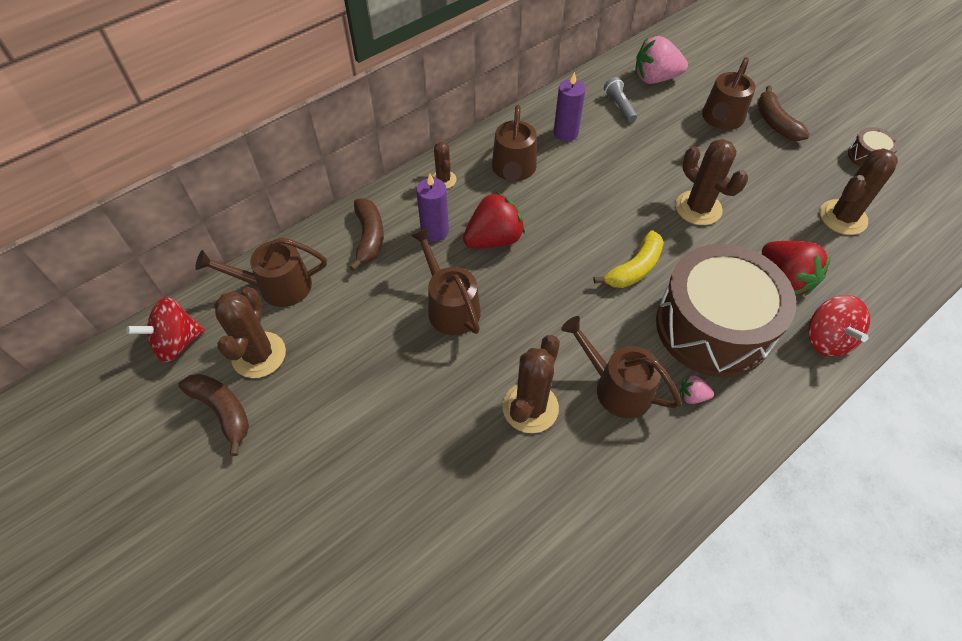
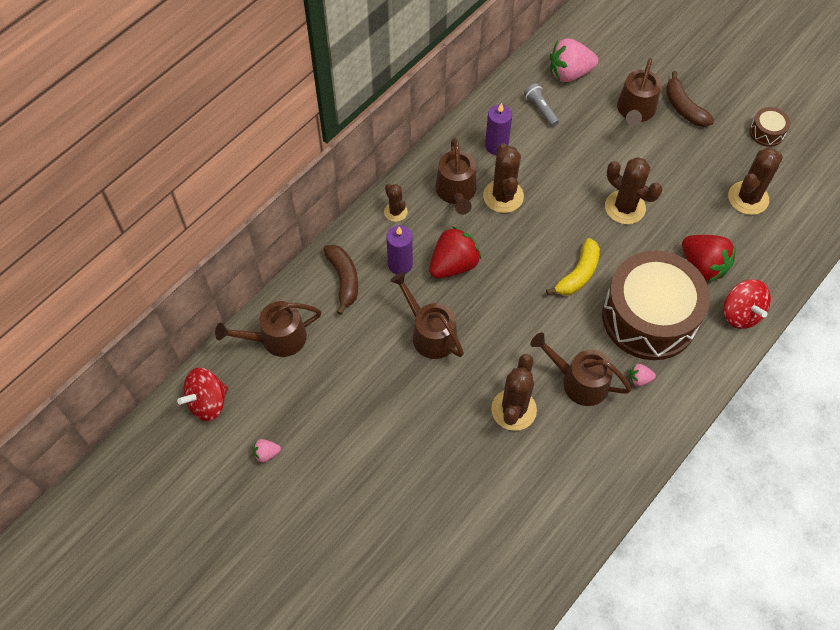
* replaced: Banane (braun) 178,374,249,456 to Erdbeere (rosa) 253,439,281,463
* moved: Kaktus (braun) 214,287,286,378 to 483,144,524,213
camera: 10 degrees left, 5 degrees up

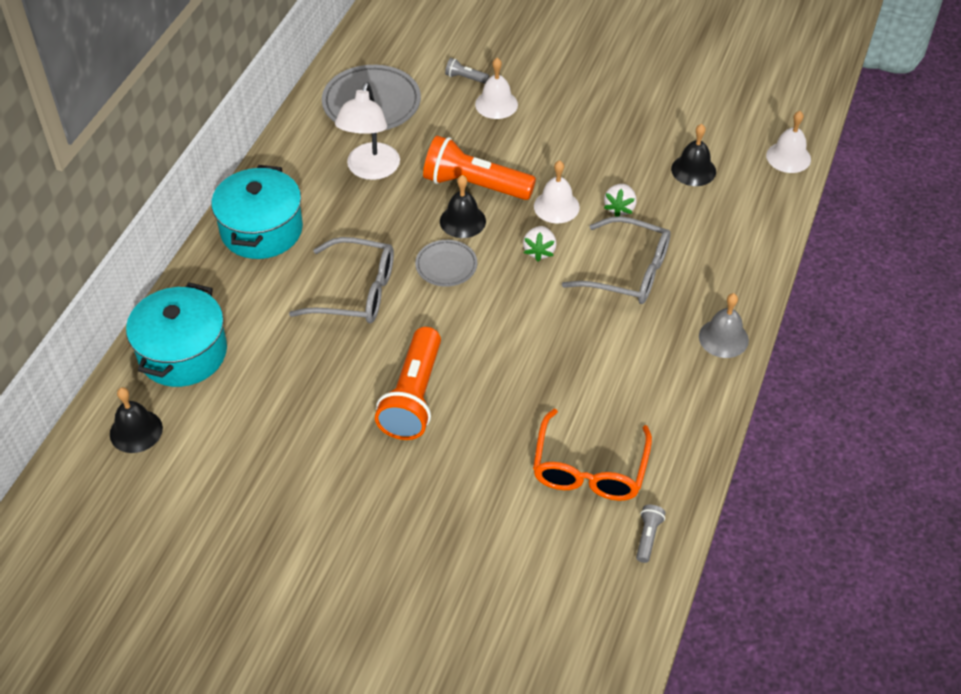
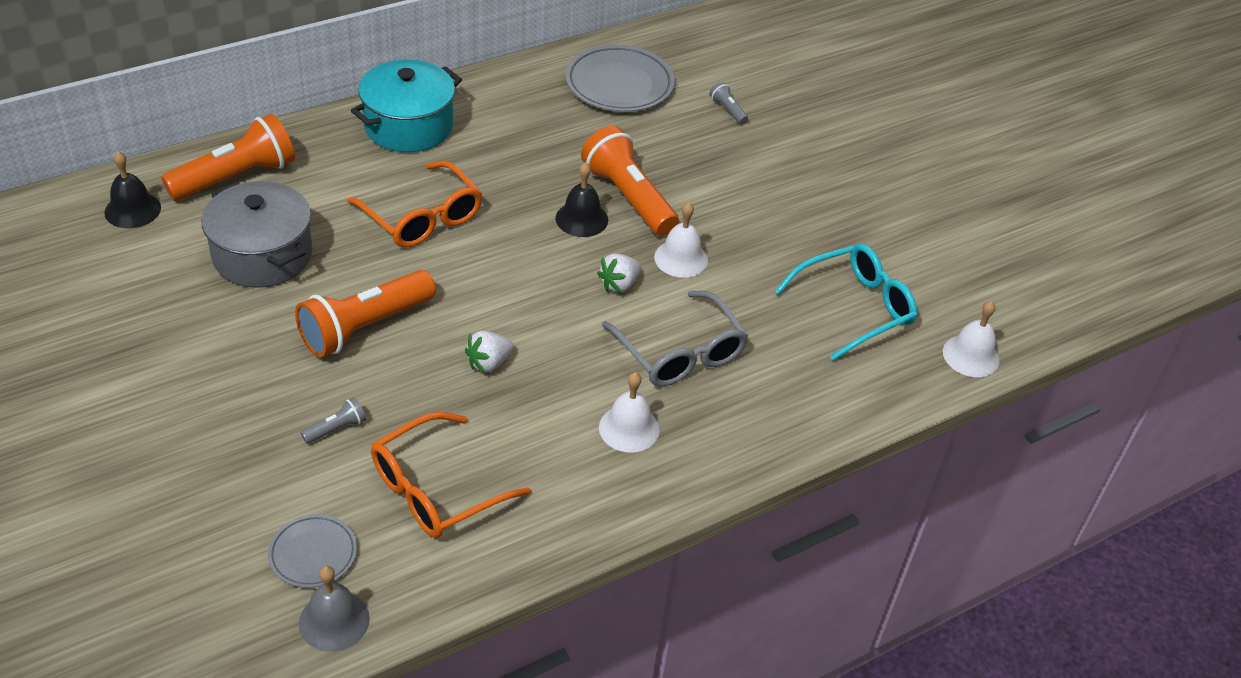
* replaced: Kochtopf (türkis) 126,282,227,387 to Taschenlampe (orange) 161,113,295,201
* added: Kochtopf (grau) 201,181,313,288
* moved: Teller (grau) 415,240,477,287 to 268,514,357,588
* moved: Glocke (grau) 699,293,749,358 to 299,566,370,652
* moved: Taschenlampe (grau) 636,505,666,563 to 301,397,366,444
* recoloured: Brille (grau) 289,237,394,323 to Brille (orange) 347,161,483,248
* moved: Erdbeere (weiß) 604,184,637,217 to 465,331,513,373
* moved: Glocke (weiß) 475,58,518,119 to 599,372,660,453
* replaced: Glocke (schwarz) 671,124,716,186 to Brille (türkis) 775,244,917,361
* removed: Lampe (weiß) 335,82,400,180
camera: 35 degrees right, 5 degrees down

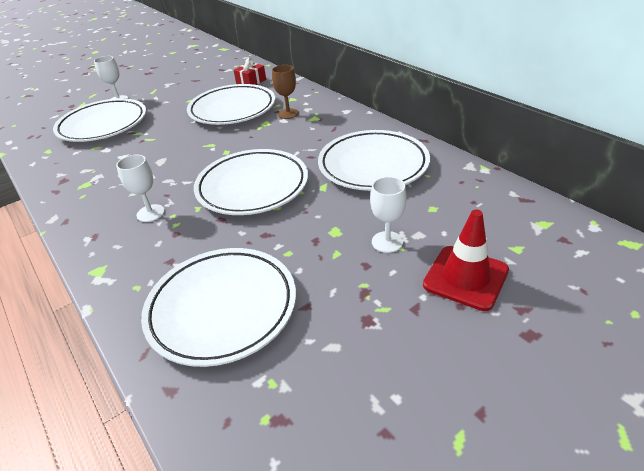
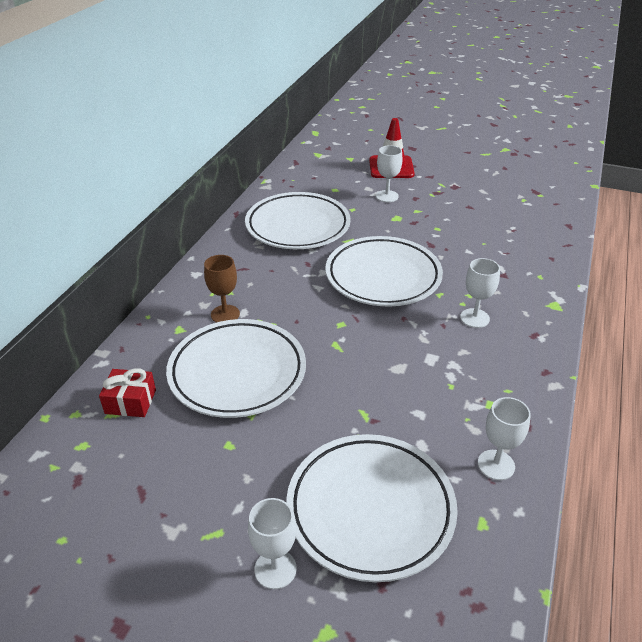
* added: Kelch (weiß) 478,397,531,480
* removed: Teller (weiß) 141,248,296,367
camera: 125 degrees left, 0 degrees up

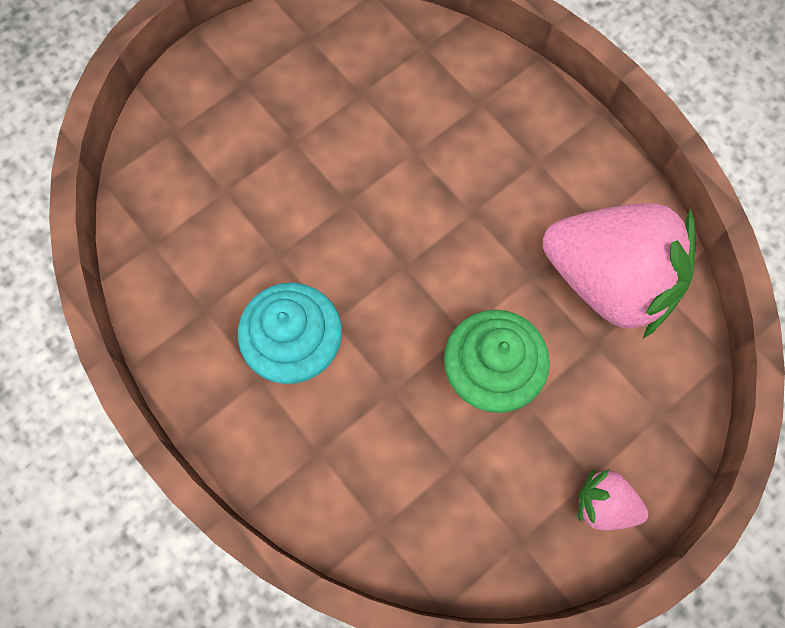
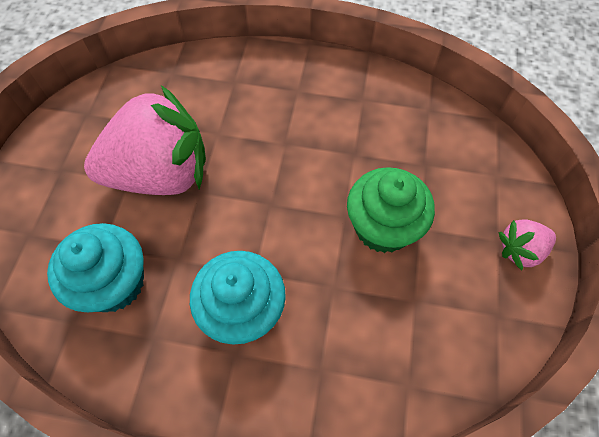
* added: Muffin (türkis) 47,223,144,312
* moved: Erdbeere (rosa) 543,203,696,339 to 84,85,206,195
camera: 40 degrees left, 10 degrees down

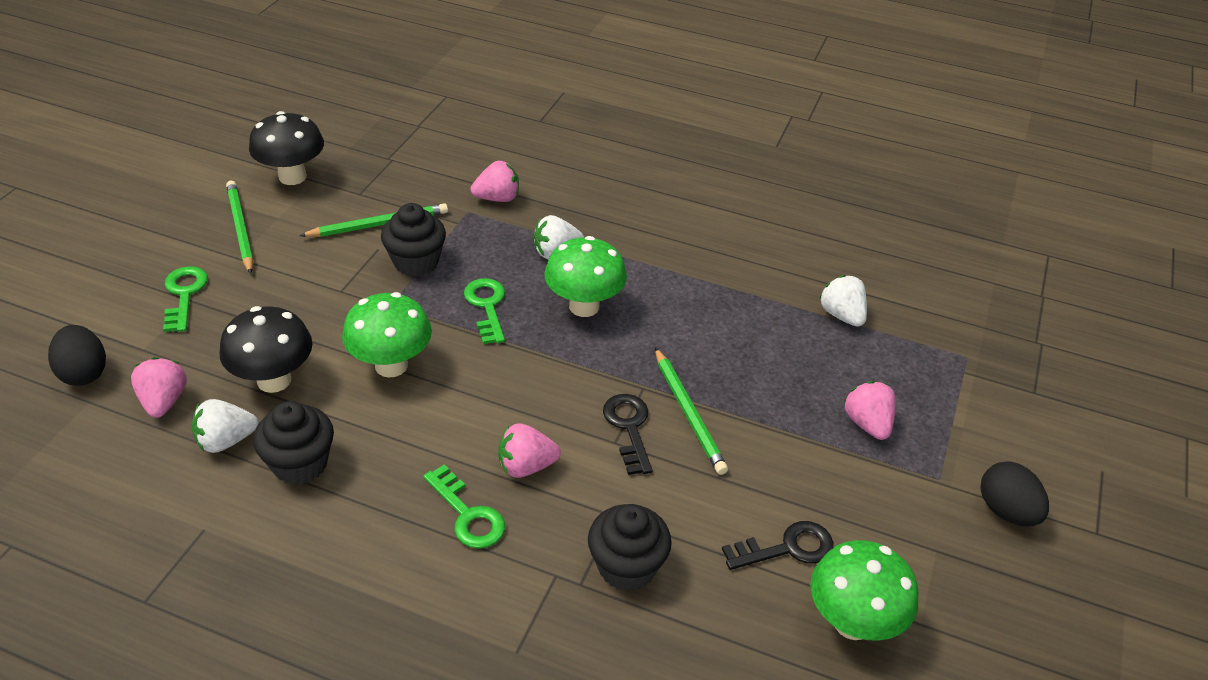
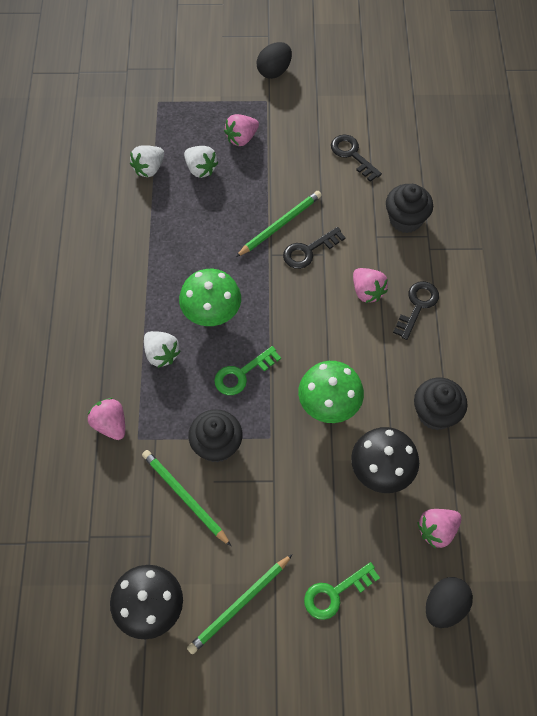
* moved: Erdbeere (weiß) 192,399,258,453 to 184,146,218,178
* recoloured: Schlüssel (grün) 423,464,505,549 to Schlüssel (schwarz) 393,281,439,340
* removed: Pilz (grün) 810,540,918,641
camera: 110 degrees left, 20 degrees up

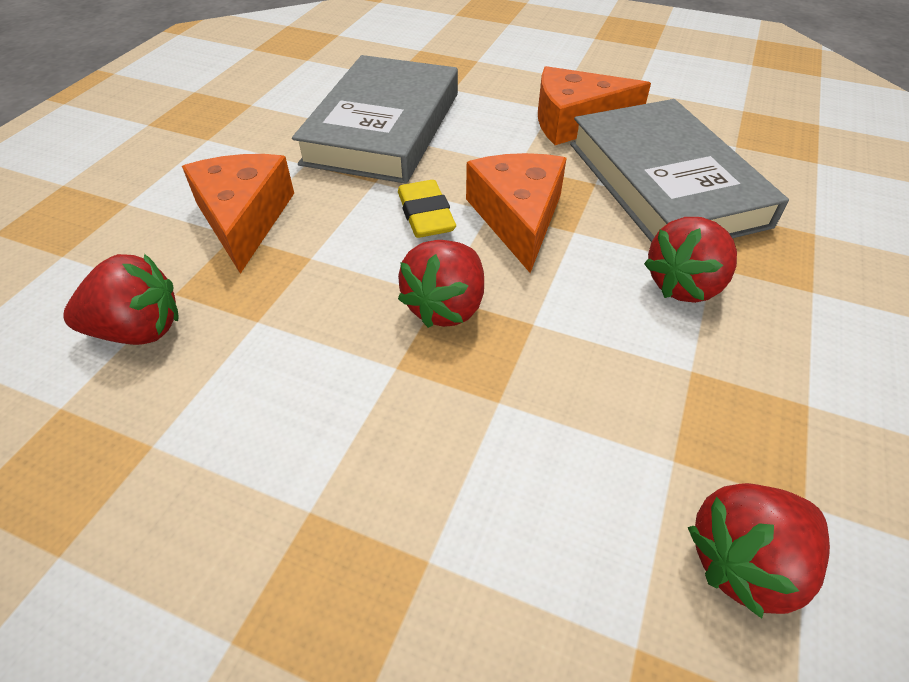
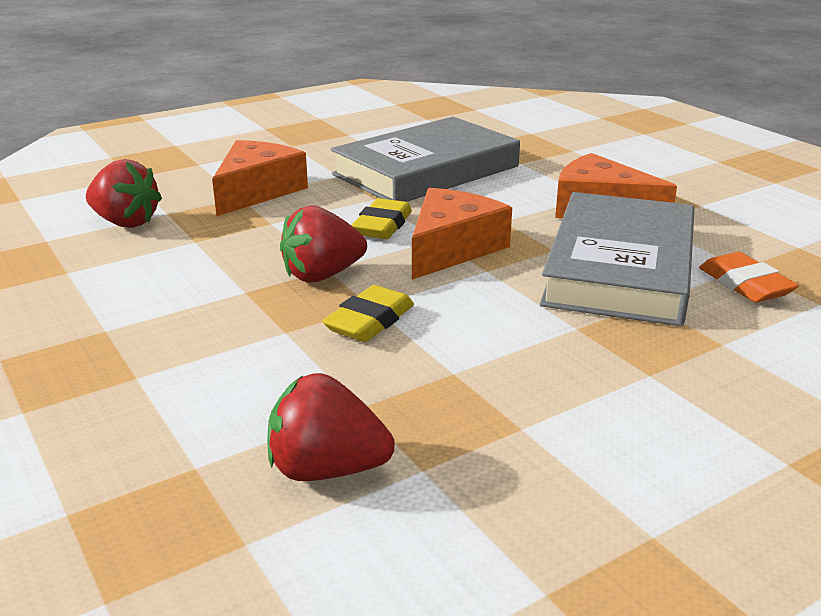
* added: Radiergummi (gelb) 322,285,414,342
* added: Radiergummi (orange) 699,252,799,303
* removed: Erdbeere (rot) 644,217,737,303
camera: 35 degrees right, 20 degrees down

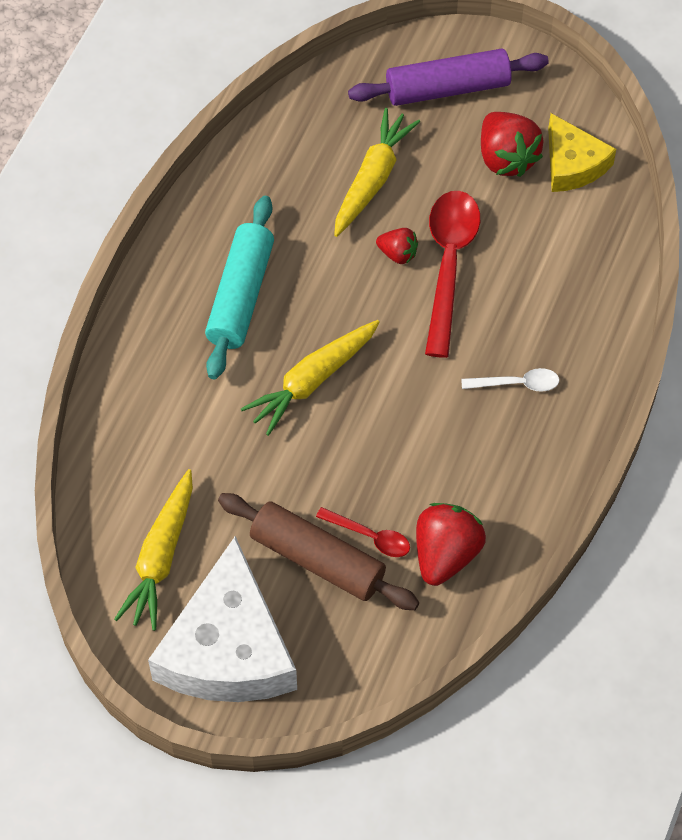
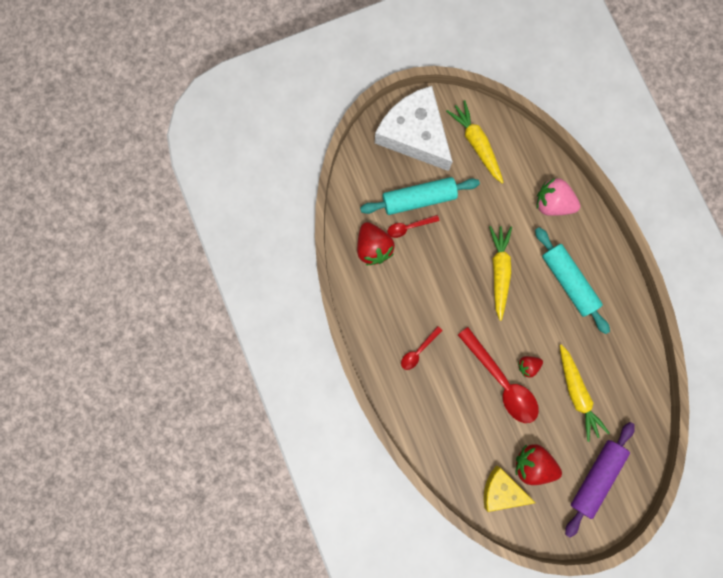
* recoloured: Nudelholz (braun) 218,493,419,610 to Nudelholz (türkis) 360,177,480,215
* recoloured: Löffel (weiß) 461,368,560,392 to Löffel (rot) 401,326,443,370
* added: Erdbeere (rosa) 537,178,580,216
camera: 135 degrees right, 20 degrees up

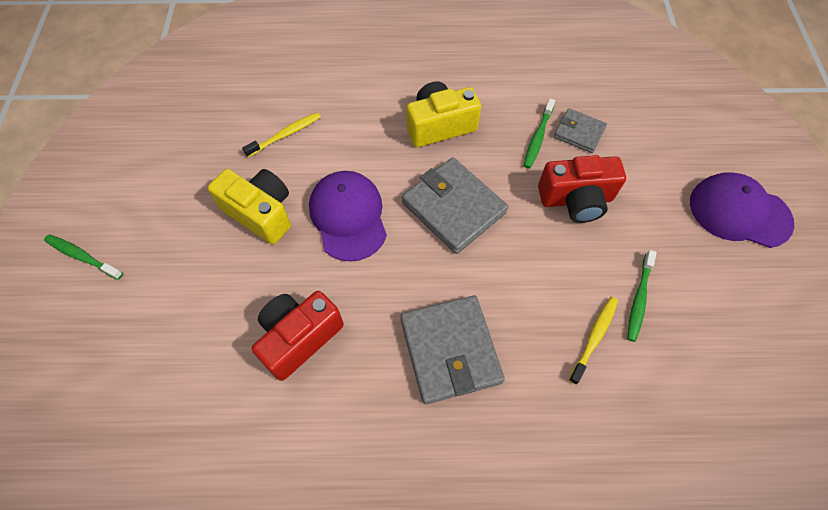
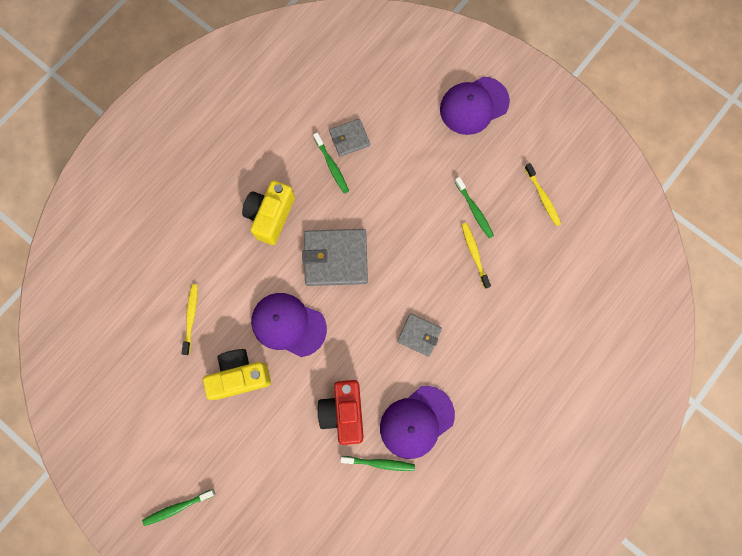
* added: Zahnbürste (grün) 340,456,415,471
* added: Kappe (lila) 380,386,455,459
* resized: Geldbörse (grau) 400,295,505,404 = 397,314,442,357 x0.56
* added: Zahnbürste (gelb) 525,163,561,226
* removed: Kamera (rot) 538,155,626,223
camera: 50 degrees left, 15 degrees up

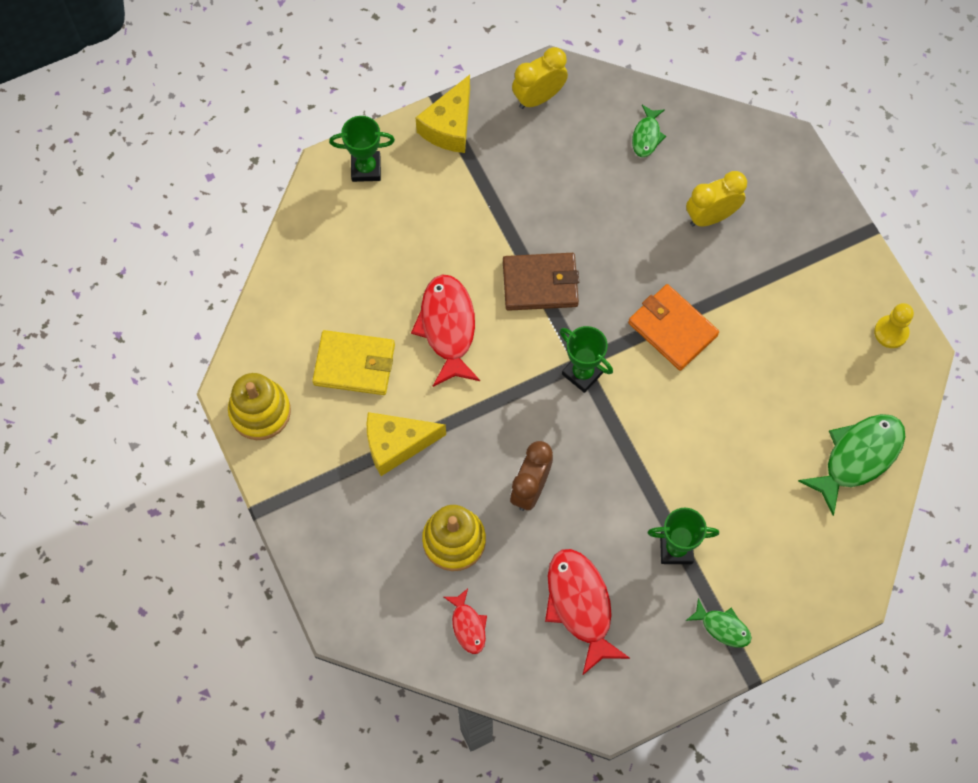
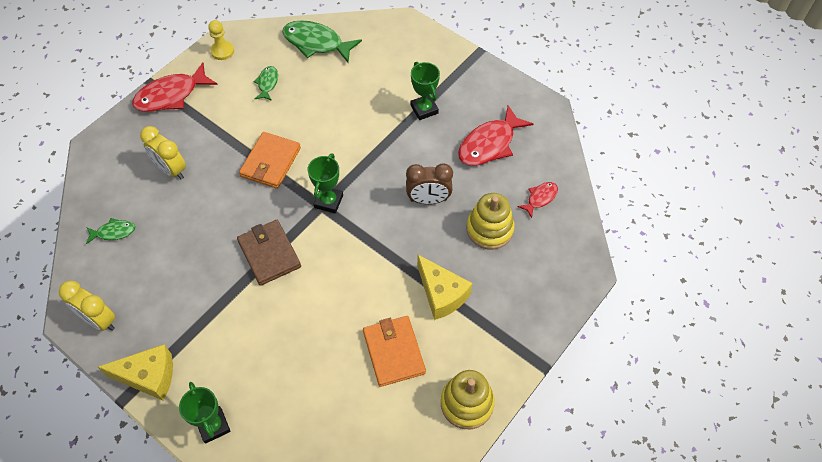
* moved: Fisch (rot) 411,274,480,387 to 132,62,217,112
* moved: Fisch (grün) 686,598,752,647 to 253,66,278,101
* recoloured: Geldbörse (gelb) 312,330,395,395 to Geldbörse (orange) 363,316,426,387
camera: 115 degrees left, 10 degrees down

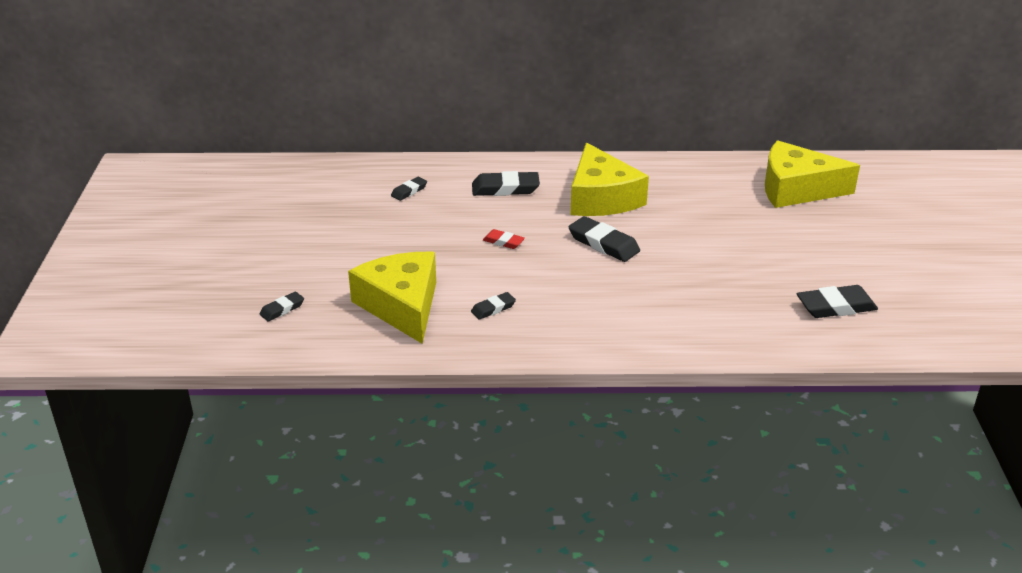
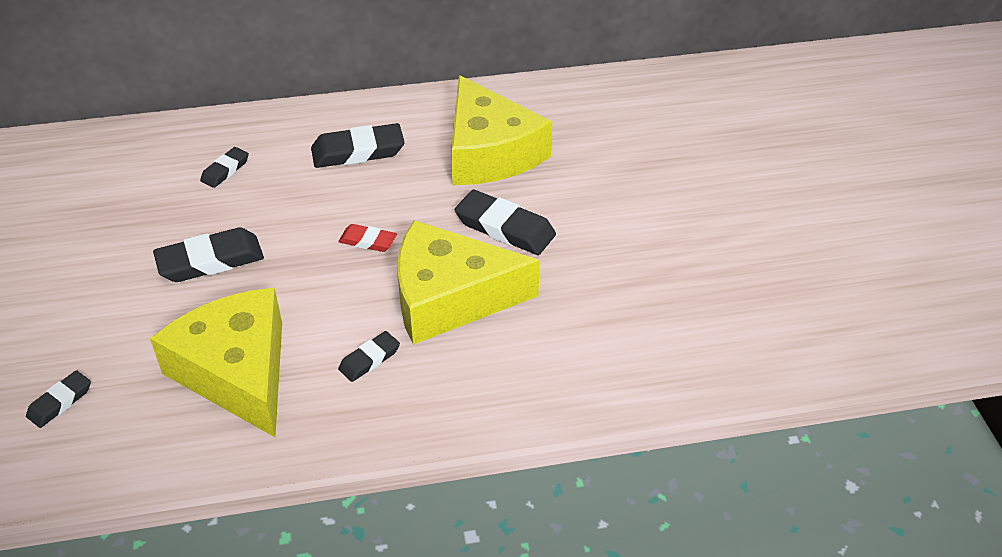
* moved: Radiergummi (schwarz) 797,285,878,318 to 153,227,264,282
* moved: Käse (gelb) 765,140,860,208 to 397,220,540,345
camera: 10 degrees left, 10 degrees up

